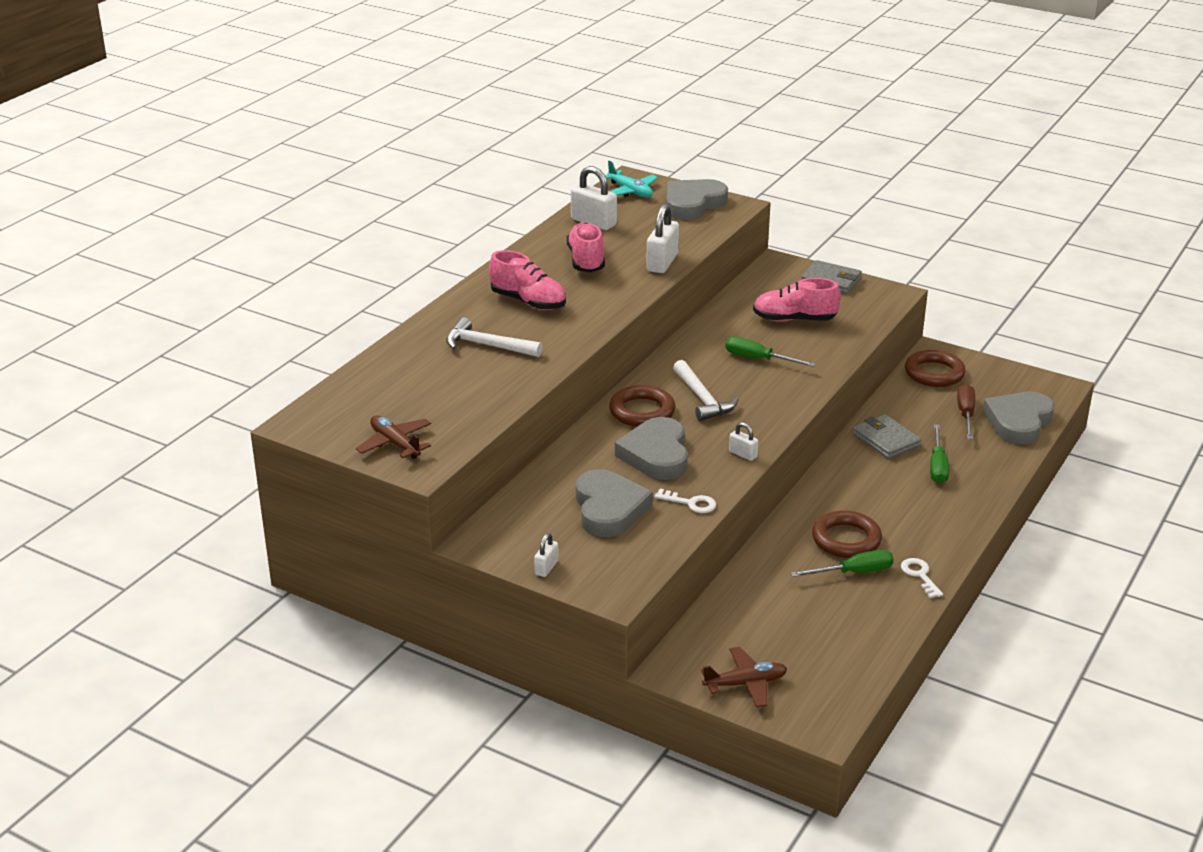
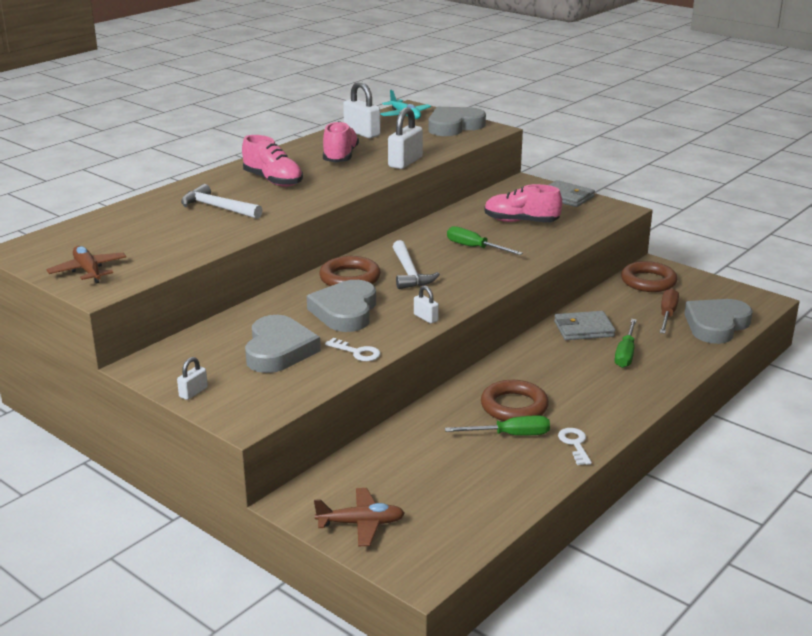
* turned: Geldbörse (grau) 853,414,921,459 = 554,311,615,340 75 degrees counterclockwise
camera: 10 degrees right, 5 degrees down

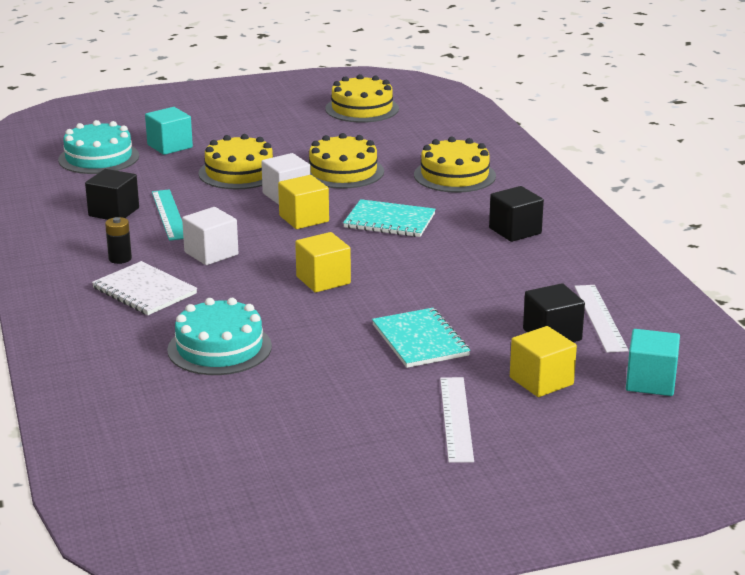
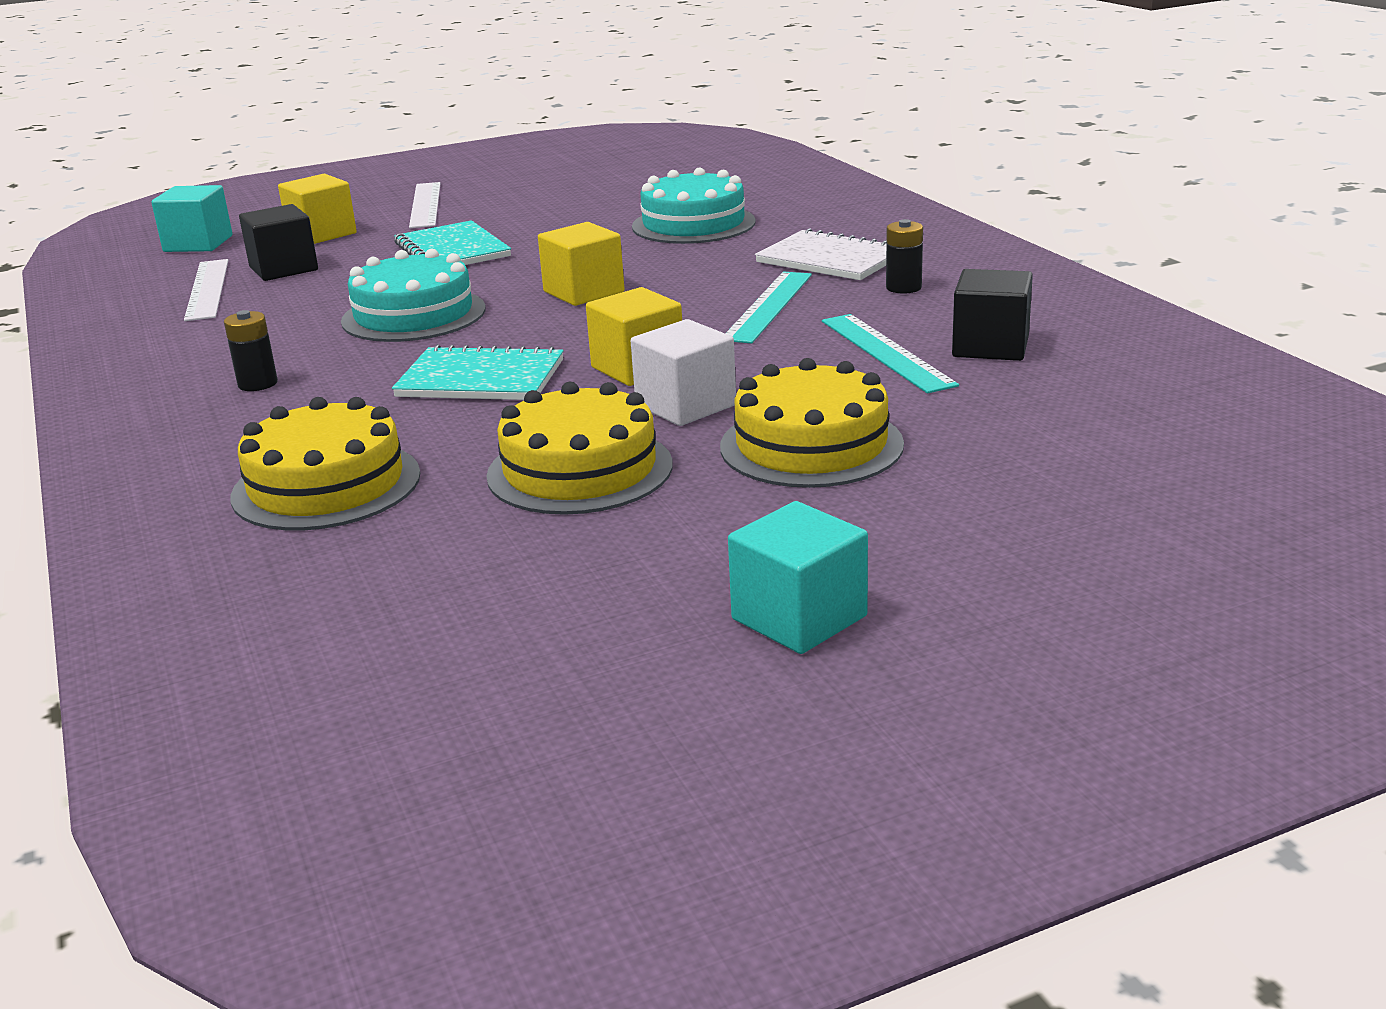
* replaced: Kubus (schwarz) 489,186,544,242 to Batterie (schwarz) 224,310,278,391
* moved: Kuchen (türkis) 58,120,139,174 to 341,249,486,342
* replaced: Kubus (weiß) 182,207,238,265 to Lineal (türkis) 725,271,812,344
* moved: Kubus (türkis) 145,107,193,155 to 728,501,868,654
* removed: Kuchen (gelb) 325,74,399,123
camera: 175 degrees right, 0 degrees up

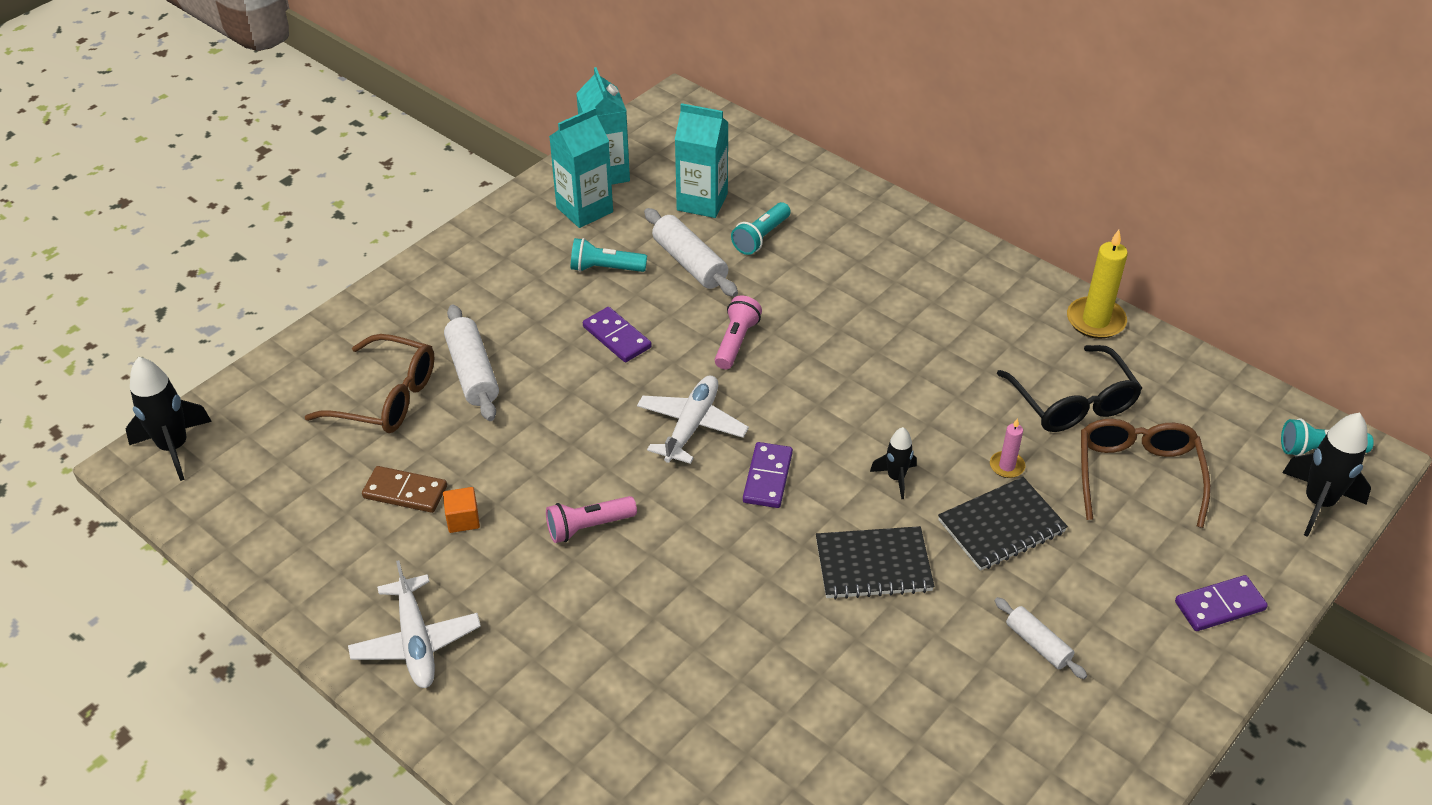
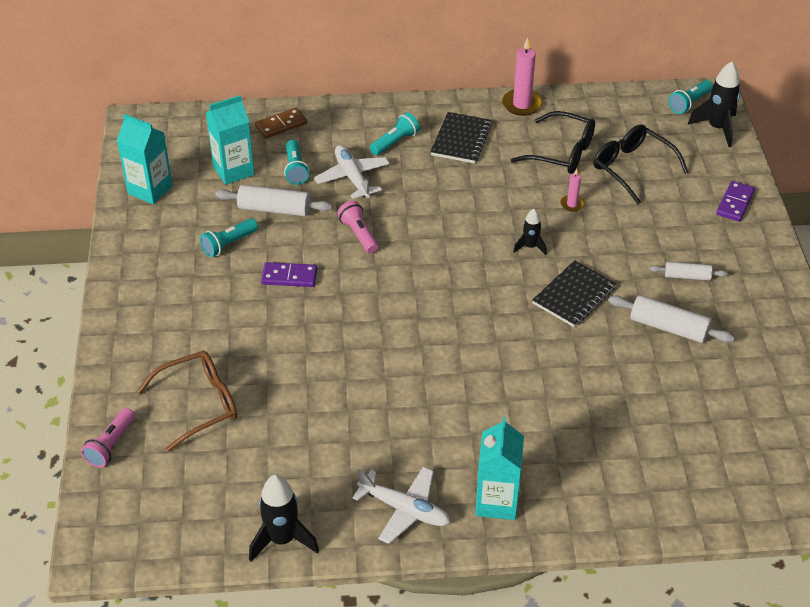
* moved: Taschenlampe (rosa) 546,496,637,543 to 81,408,135,468
* moved: Rakete (schwarz) 126,357,212,481 to 249,475,319,561
* moved: Dominostein (braun) 362,466,447,513 to 255,108,307,139
* moved: Flugzeug (weiß) 637,375,749,464 to 314,145,390,199
* added: Taschenlampe (türkis) 370,112,420,155
* moved: Notizbuch (schwarz) 938,477,1068,571 to 430,112,492,163
* moved: Getränkekarton (türkis) 549,107,613,228 to 475,417,524,520
* recoloured: Kerze (gelb) 1067,230,1128,339 to Kerze (rosa) 502,37,543,116
* recoloured: Brille (braun) 1081,419,1211,528 to Brille (schwarz) 593,124,689,204
* moved: Nudelholz (weiß) 444,305,499,421 to 608,295,735,343
* removed: Kubus (orange) 443,487,480,533
* removed: Dominostein (lila) 743,442,793,508
camera: 45 degrees left, 0 degrees up

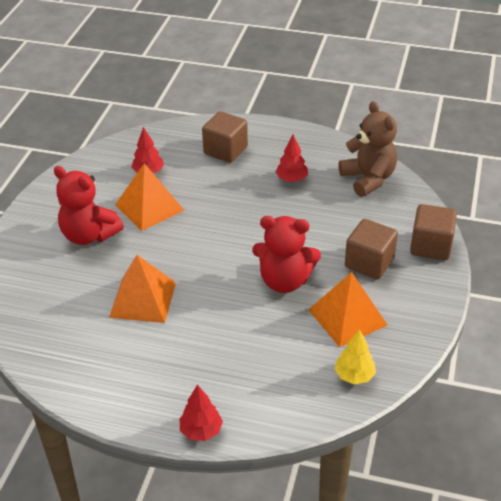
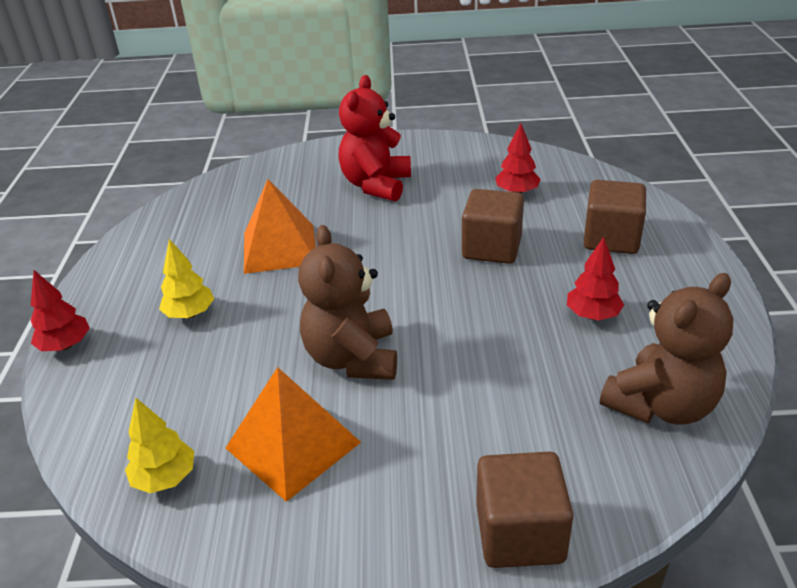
* added: Baum (gelb) 159,239,214,318
* recoloured: Teddybär (rot) 252,216,321,293 to Teddybär (braun) 298,225,397,380
* moved: Kubus (braun) 345,219,398,279 to 462,189,524,264
* removed: Pyramide (orange) 115,163,184,231
camera: 75 degrees right, 5 degrees down

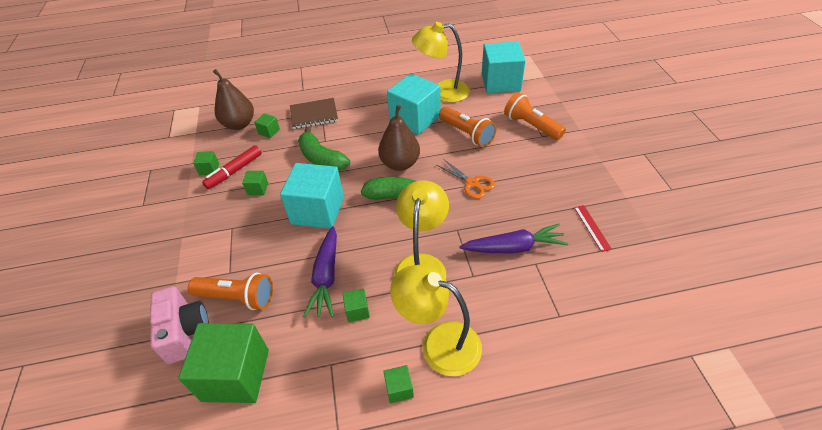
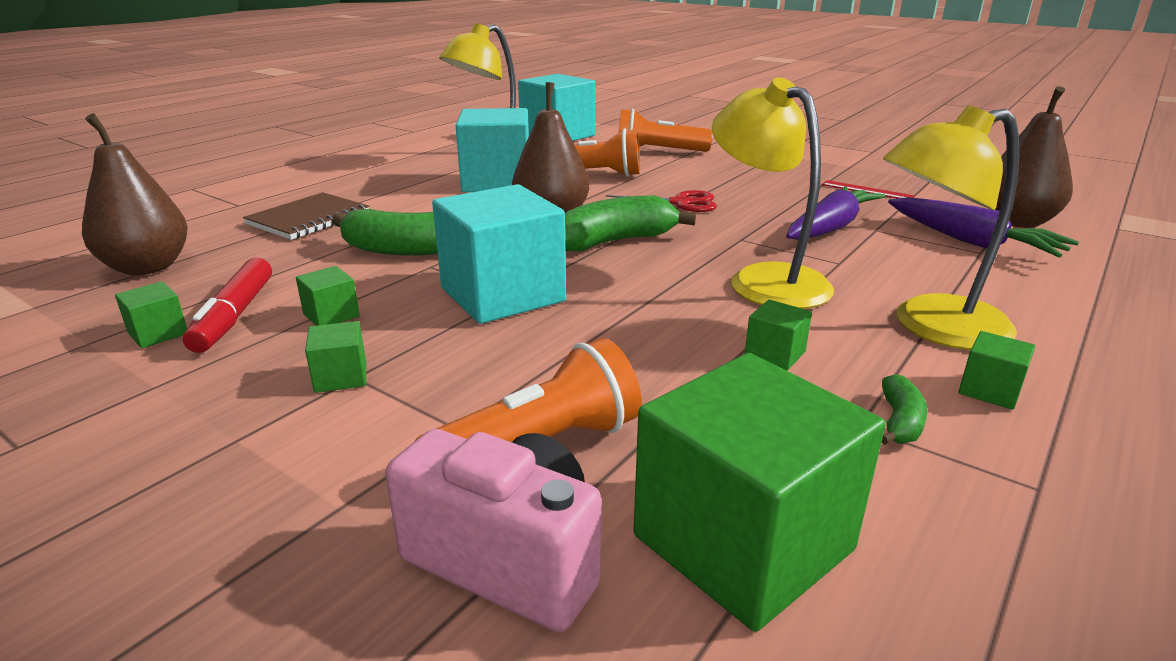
* moved: Kubus (grün) 254,113,280,138 to 305,321,366,393
* recoloured: Schere (orange) 437,159,495,199 to Schere (rot) 606,190,717,212
* added: Banane (grün) 881,374,928,445
* moved: Karotte (lila) 303,226,337,318 to 888,197,1079,257
* added: Birne (braun) 988,86,1073,228
camera: 45 degrees left, 20 degrees down

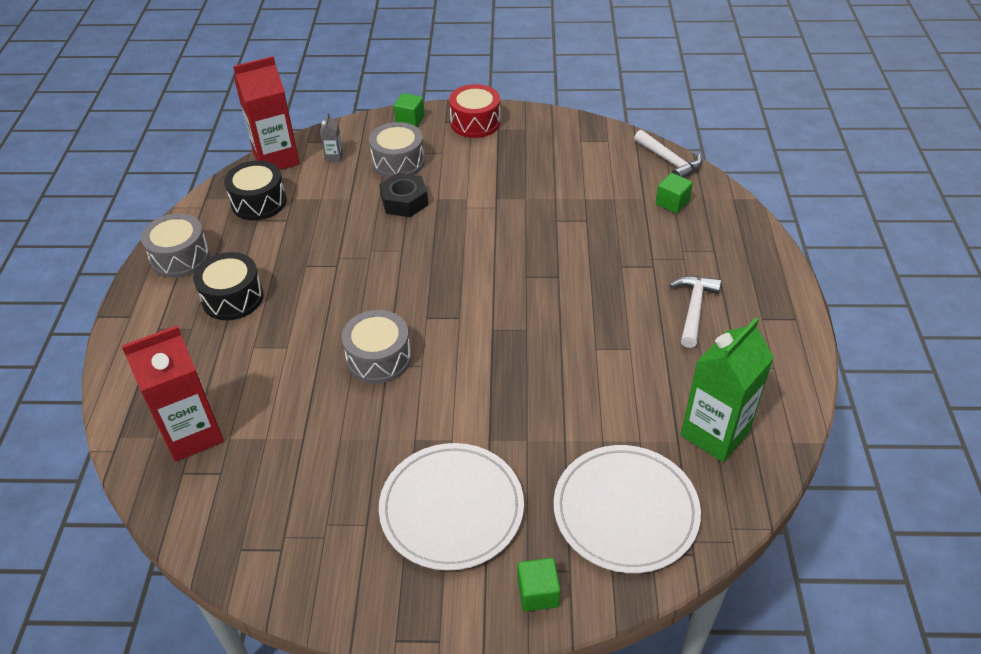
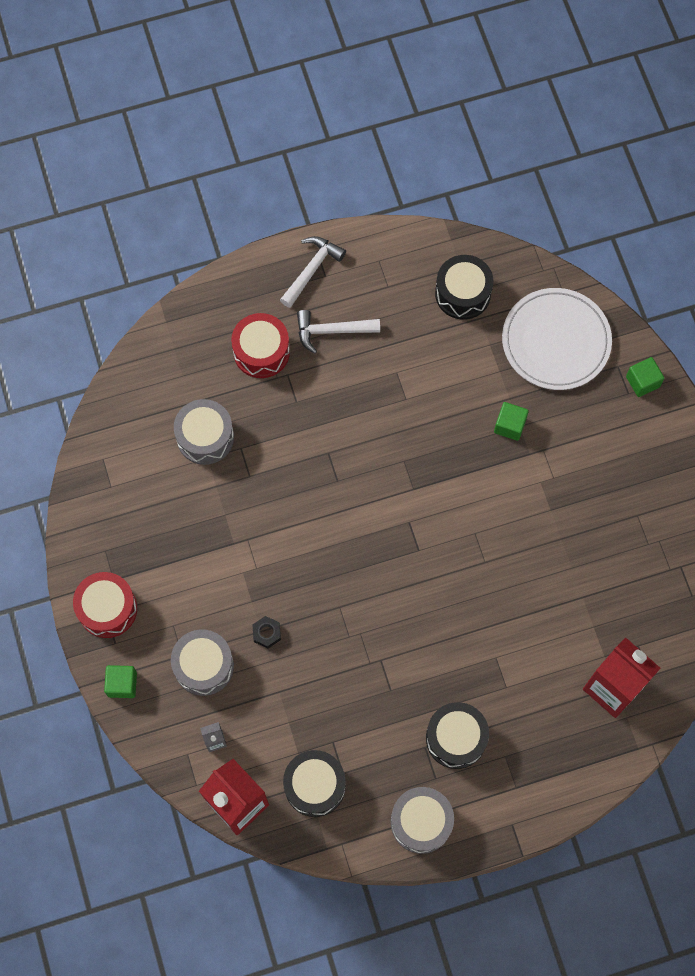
* moved: Trommel (grau) 342,310,411,384 to 174,399,234,465
* added: Trommel (rot) 231,313,290,378
* resized: Sechskantmutter (schwarz) 379,173,428,217 = 252,616,281,648 x0.58
* moved: Hammer (weiß) 634,130,702,178 to 280,236,346,308
* replaced: Getränkekarton (grün) 680,318,774,462 to Trommel (schwarz) 435,255,494,320
* moved: Kubus (grün) 656,173,693,214 to 494,402,529,441
* removed: Teller (weiß) 379,443,524,571
camera: 110 degrees left, 25 degrees up

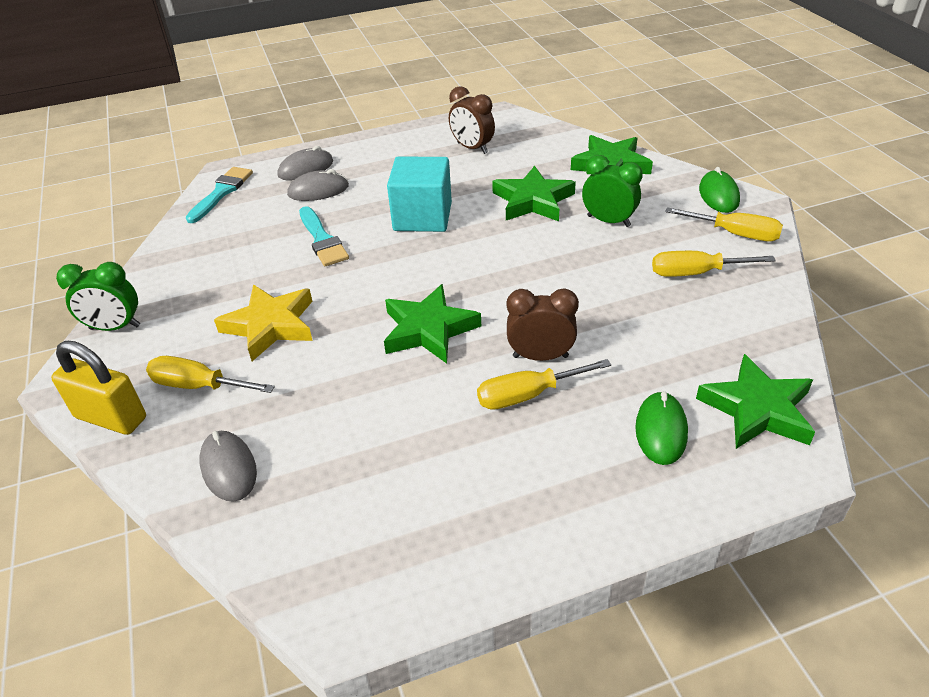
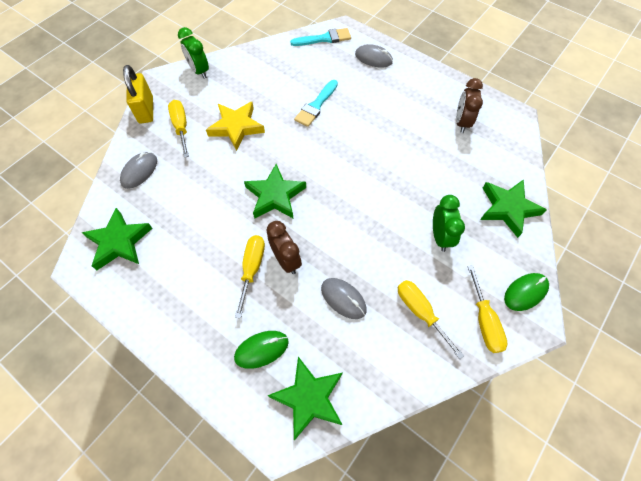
* moved: Stern (grün) 492,166,576,221 to 82,208,153,270
* turned: Schraubenzieher (gelb) 477,359,611,410 = 235,235,265,319 60 degrees clockwise
* moved: Computermaus (grau) 287,169,349,201 to 321,278,367,319
* removed: Kubus (türkis) 387,157,452,232
camera: 55 degrees right, 20 degrees up

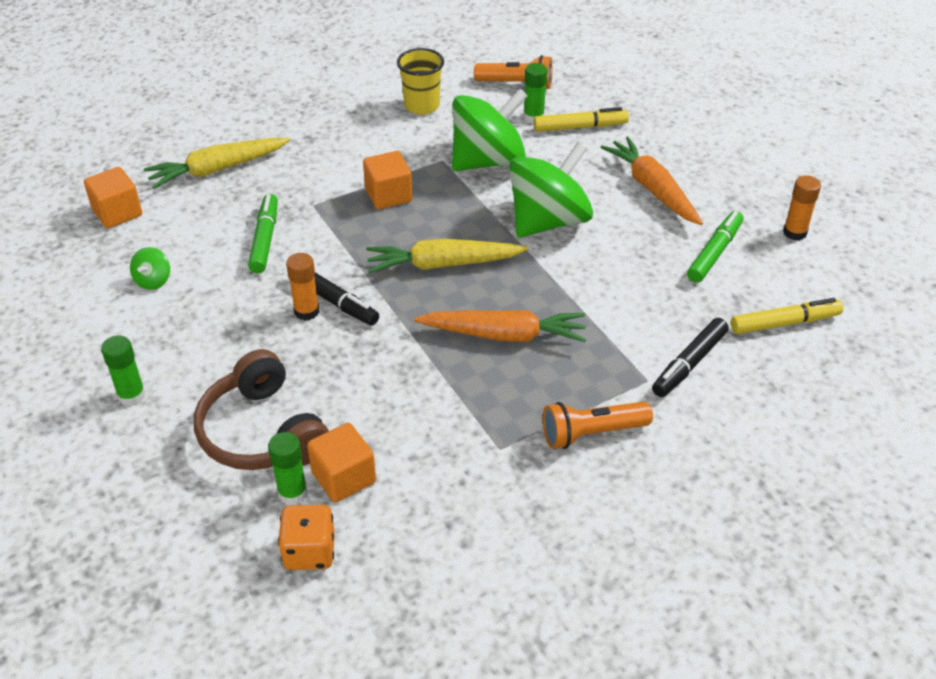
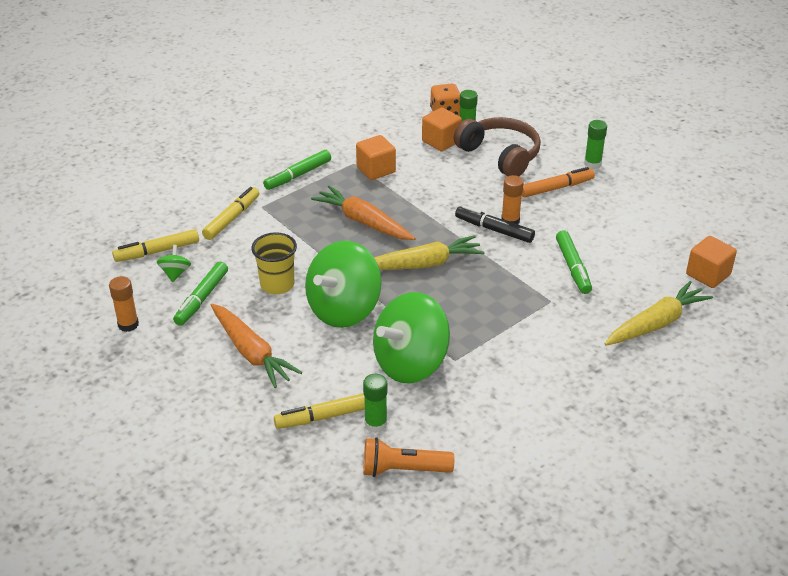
* moved: Kreisel (grün) 130,247,170,290 to 157,245,191,282
* recoloured: Filzstift (schwarz) 652,318,729,397 to Filzstift (gelb) 202,187,259,240
* moved: Becher (gelb) 397,48,444,115 to 251,232,297,294
* replaced: Taschenlampe (orange) 543,402,653,449 to Filzstift (grün) 263,150,331,190
* turned: Karotte (orange) 414,310,586,342 = 311,186,416,240 45 degrees clockwise
* moved: Kubus (orange) 363,151,412,209 to 356,135,396,180
* added: Filzstift (orange) 522,167,595,197
camera: 170 degrees right, 5 degrees down

